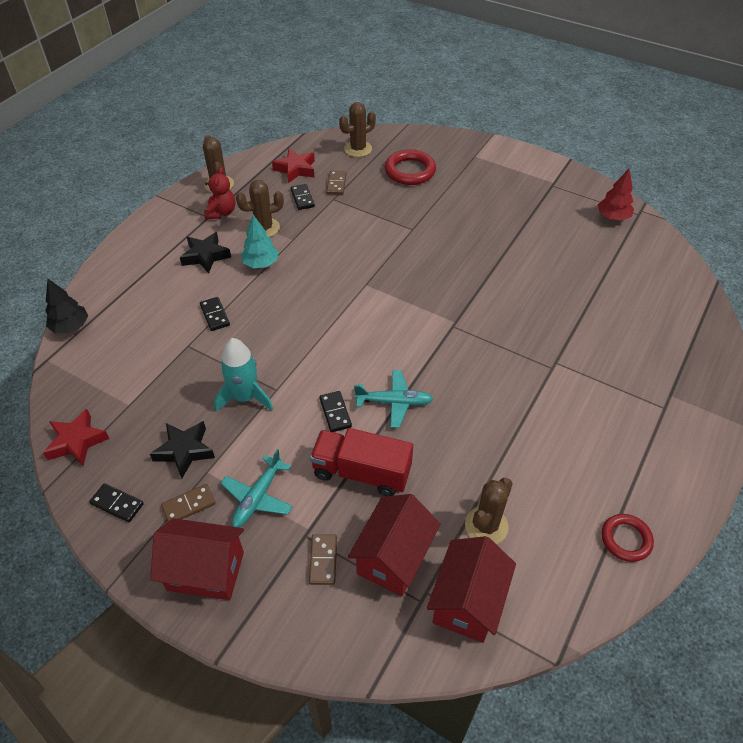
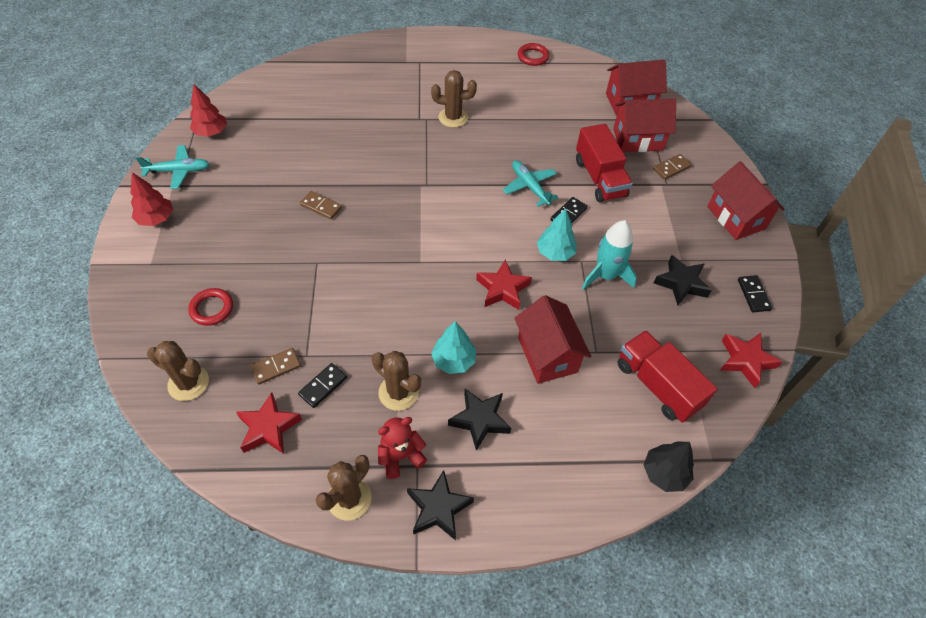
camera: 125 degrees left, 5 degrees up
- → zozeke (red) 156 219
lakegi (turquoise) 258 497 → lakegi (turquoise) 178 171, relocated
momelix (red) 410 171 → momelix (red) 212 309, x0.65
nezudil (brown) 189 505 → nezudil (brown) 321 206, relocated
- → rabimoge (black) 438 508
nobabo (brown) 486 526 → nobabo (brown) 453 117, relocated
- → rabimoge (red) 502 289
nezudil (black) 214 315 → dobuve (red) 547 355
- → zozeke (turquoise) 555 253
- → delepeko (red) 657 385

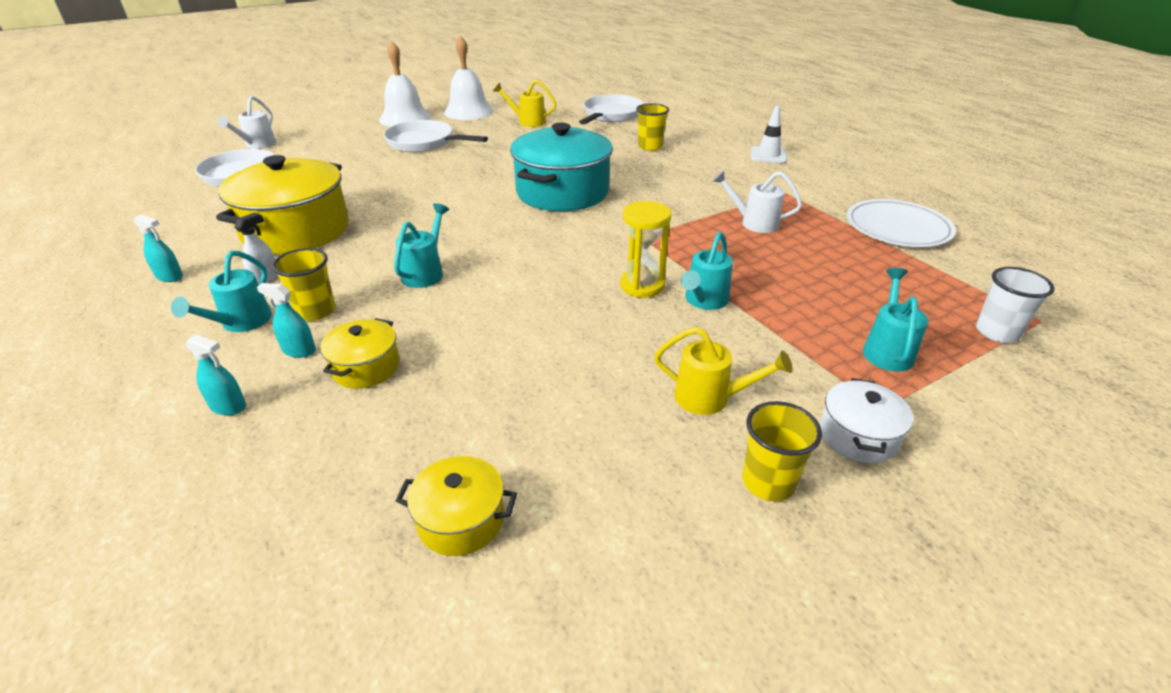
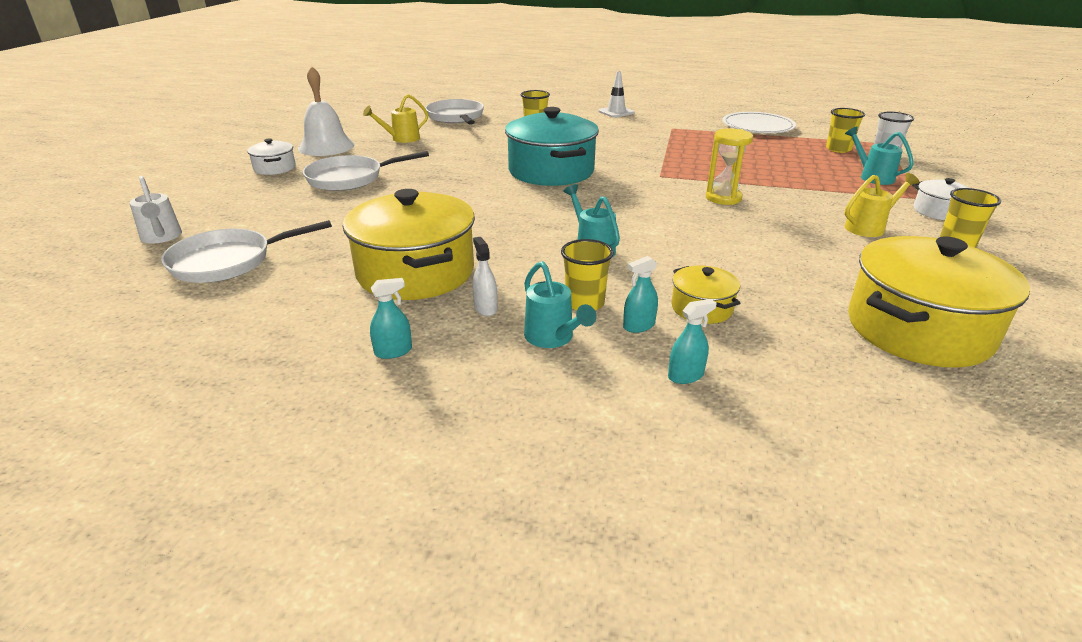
camera: 45 degrees left, 5 degrees down
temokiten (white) 405 118 → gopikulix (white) 274 168
- → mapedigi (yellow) 838 149
gopikulix (yellow) 461 520 → gopikulix (yellow) 918 329, x2.10
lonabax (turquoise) 704 301 → -
lonabax (white) 754 223 → -

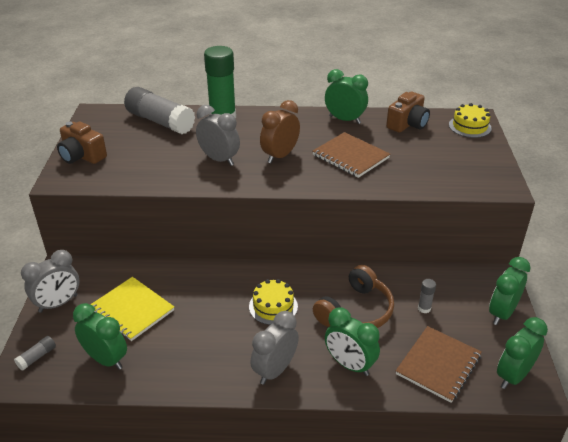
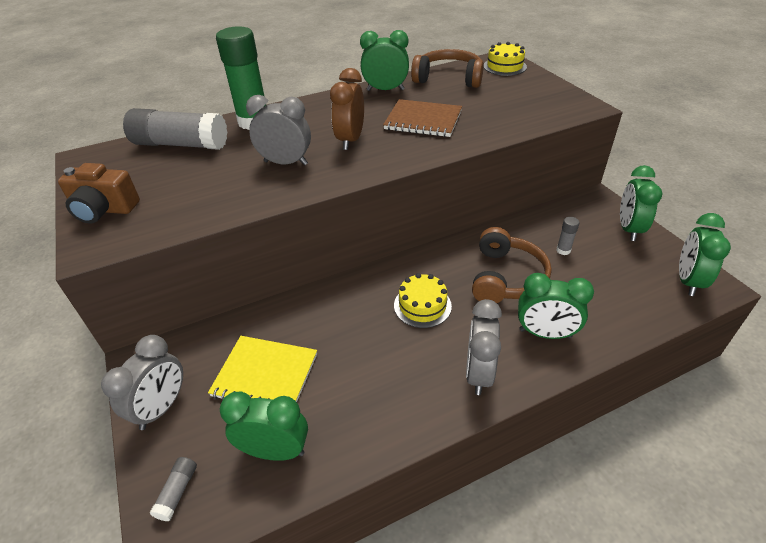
camera: 25 degrees left, 5 degrees up
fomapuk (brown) 407 124 → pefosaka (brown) 448 78
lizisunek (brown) 438 365 → -

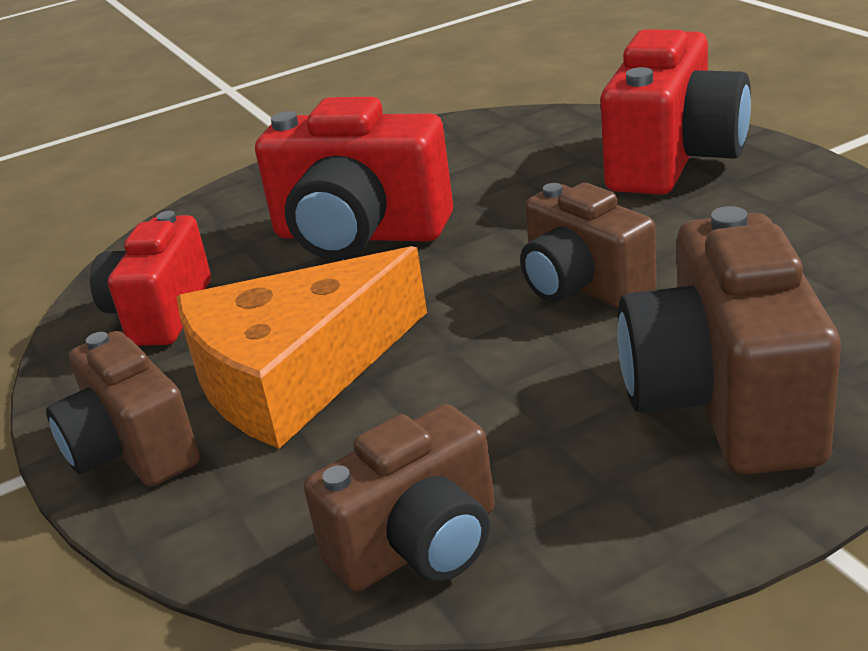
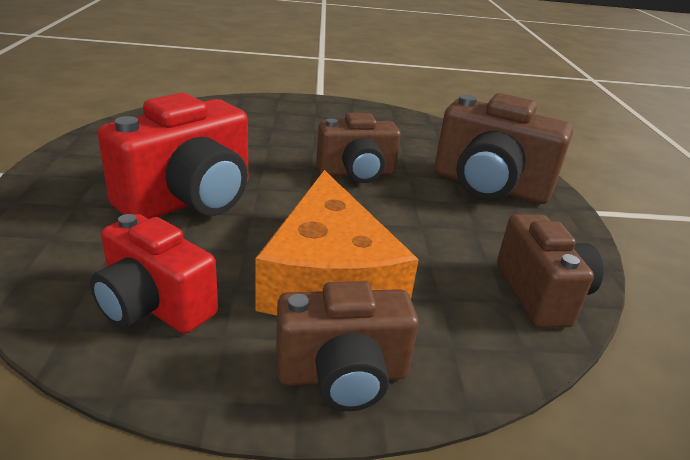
camera: 70 degrees left, 0 degrees up
fomapuk (red) 673 160 → -

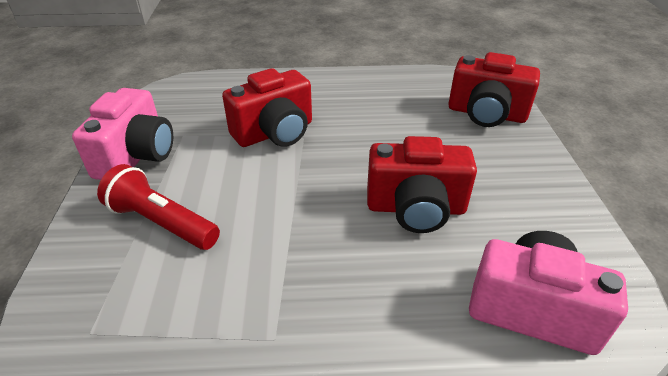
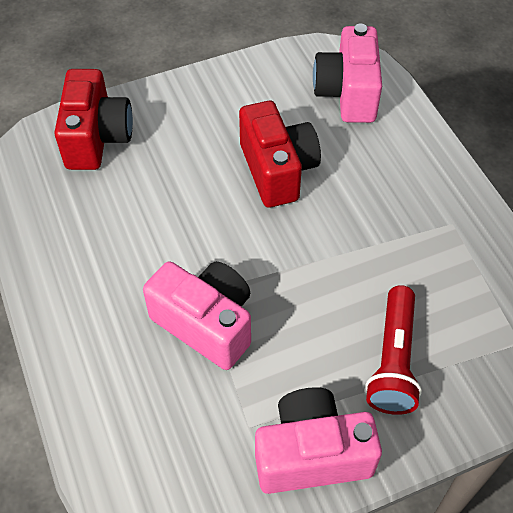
camera: 110 degrees left, 15 degrees up
fomapuk (red) 275 133 → fomapuk (pink) 206 324

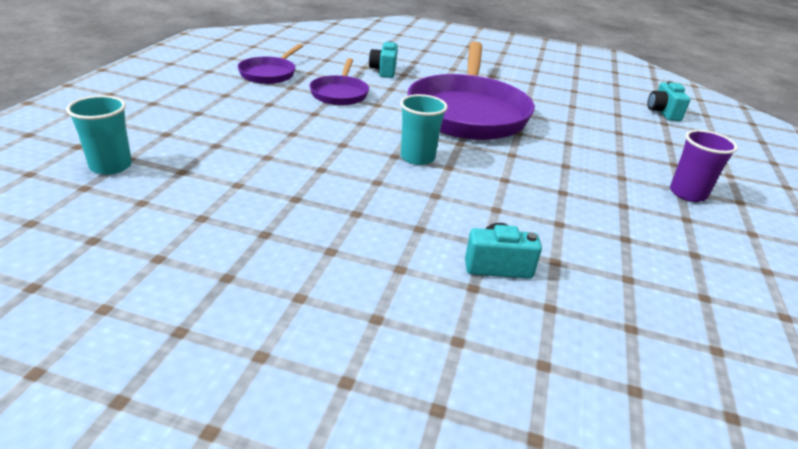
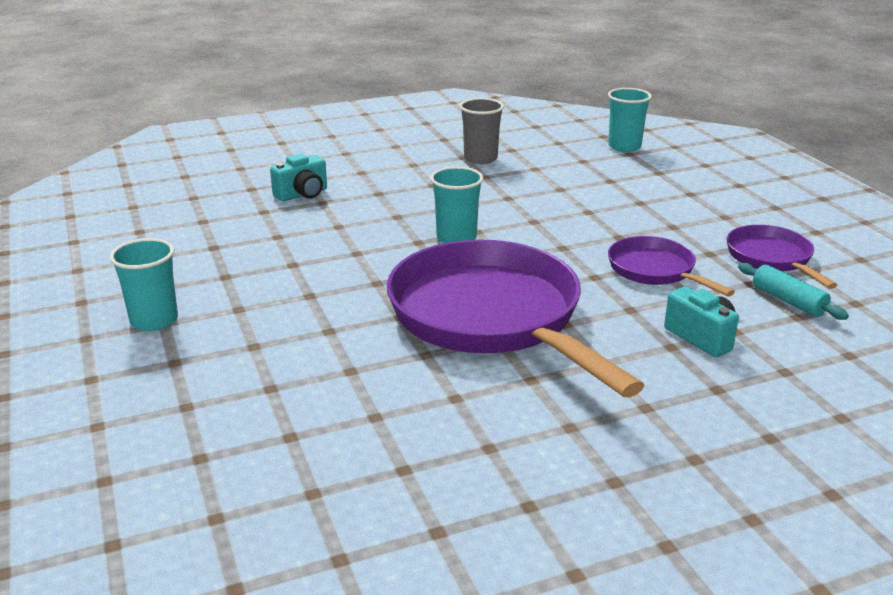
camera: 145 degrees right, 5 degrees down
mapedigi (purple) 687 193 → mapedigi (turquoise) 154 320
- → mapedigi (grey) 480 158
- → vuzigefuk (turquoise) 788 301
fomapuk (turquoise) 663 112 → -

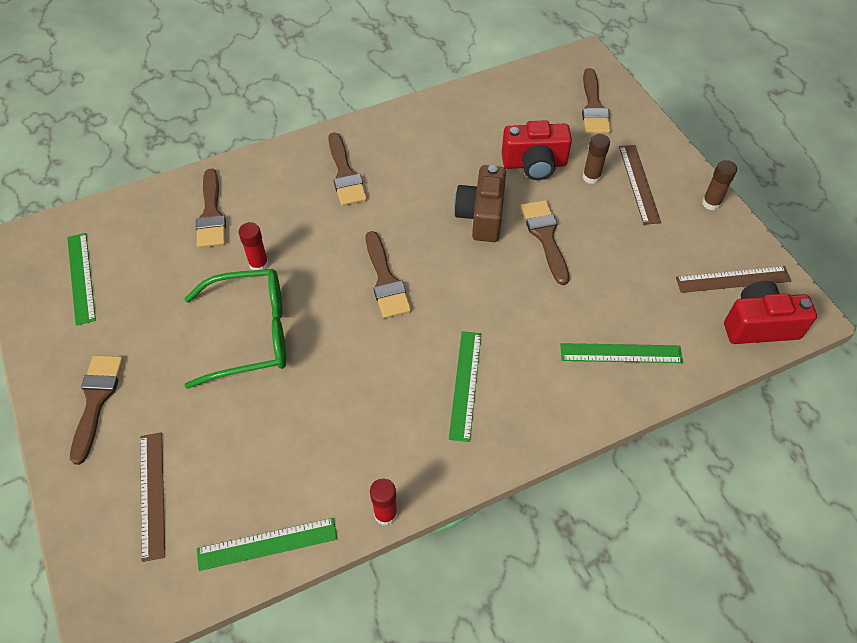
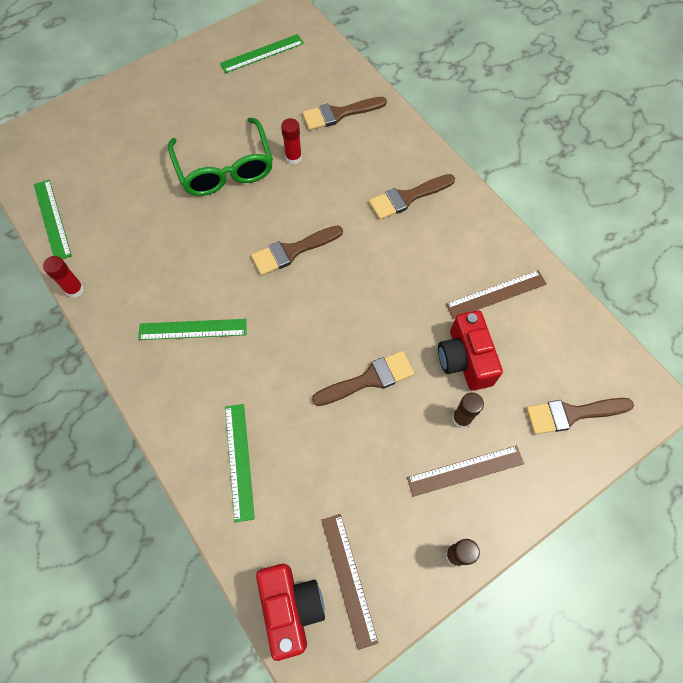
camera: 80 degrees right, 10 degrees up
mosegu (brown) 152 494 → mosegu (brown) 496 294, relocated
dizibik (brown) 96 400 → -
fomapuk (brown) 481 216 → -

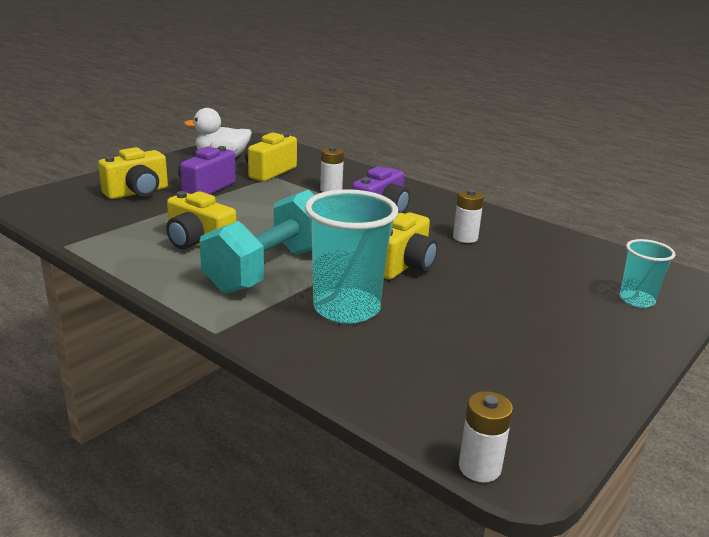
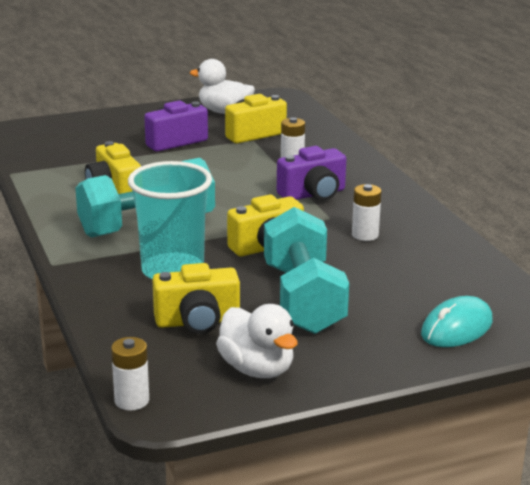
camera: 30 degrees right, 0 degrees up
fomapuk (yellow) 137 192 → fomapuk (yellow) 197 322, relocated
- → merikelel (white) 257 369
- → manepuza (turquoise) 303 299
mapedigi (turquoise) 637 300 → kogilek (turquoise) 456 328

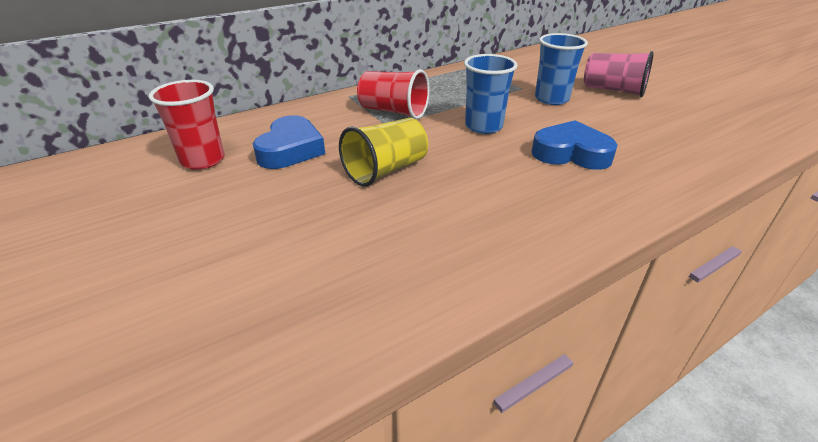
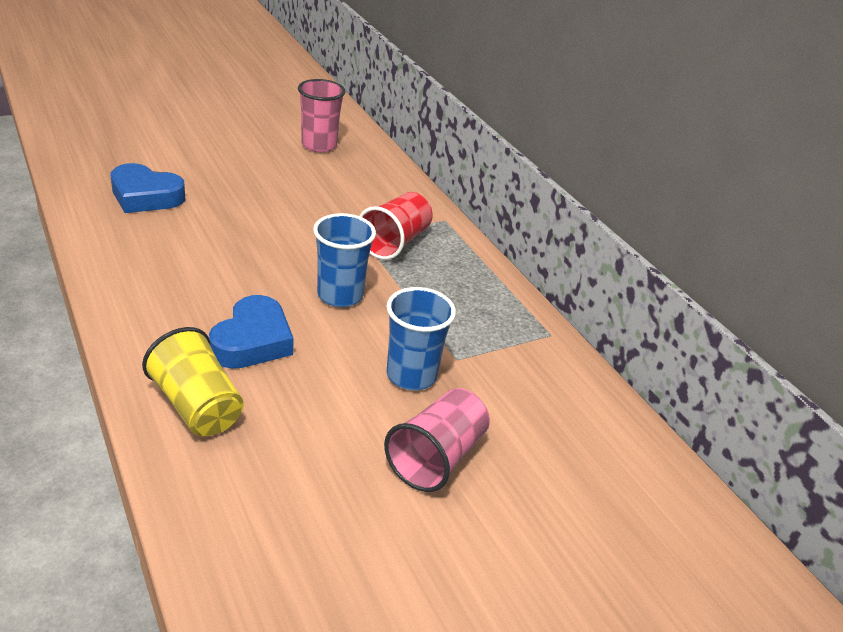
camera: 90 degrees right, 0 degrees up
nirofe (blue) 290 150 → nirofe (blue) 145 196, relocated
mapedigi (yellow) 386 170 → mapedigi (yellow) 197 406, relocated
mapedigi (red) 203 160 → mapedigi (pink) 319 145

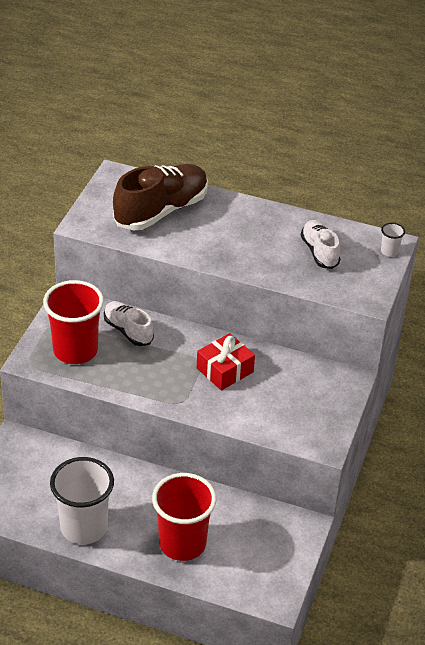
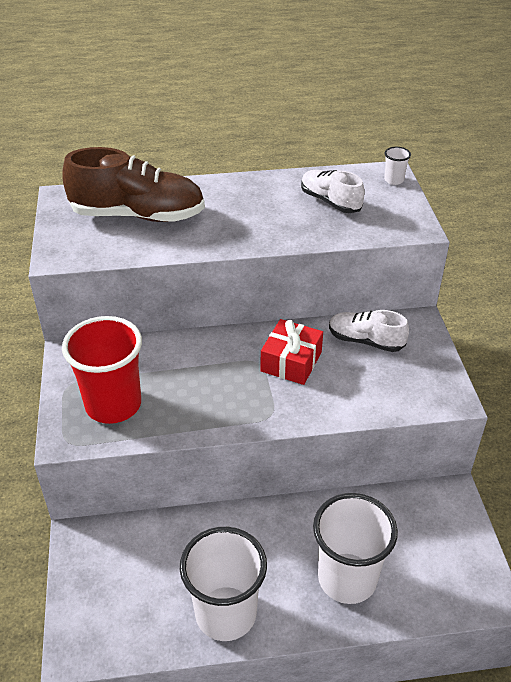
camera: 25 degrees left, 0 degrees up
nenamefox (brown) 161 211 → nenamefox (brown) 138 215, 75 degrees clockwise
mapedigi (red) 182 543 → mapedigi (white) 347 578
nenamefox (white) 128 331 → nenamefox (white) 365 341, relocated

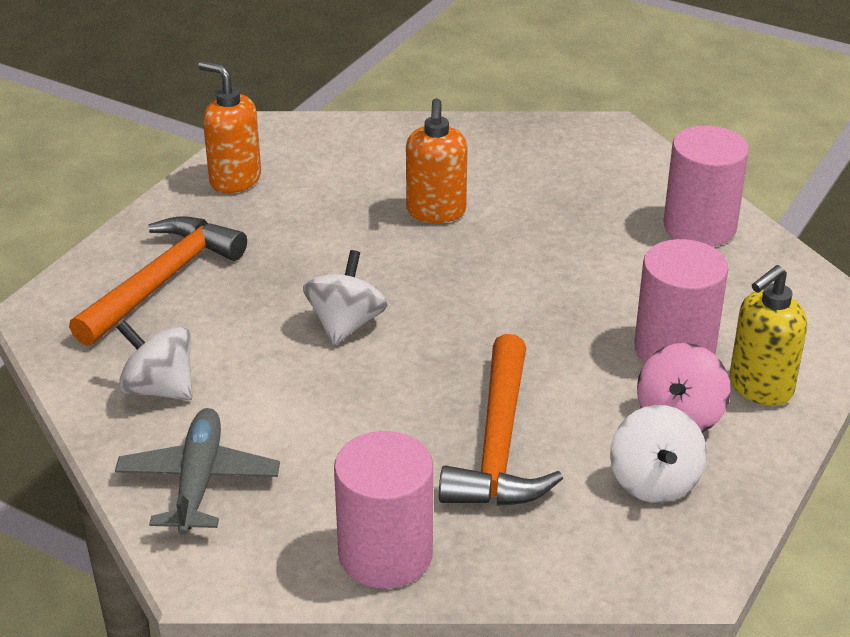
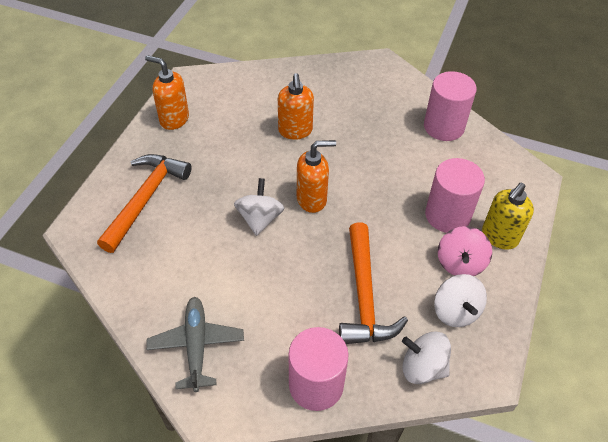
camera: 10 degrees left, 15 degrees up
- → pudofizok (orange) 312 199
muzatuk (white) 159 388 → muzatuk (white) 422 367, relocated

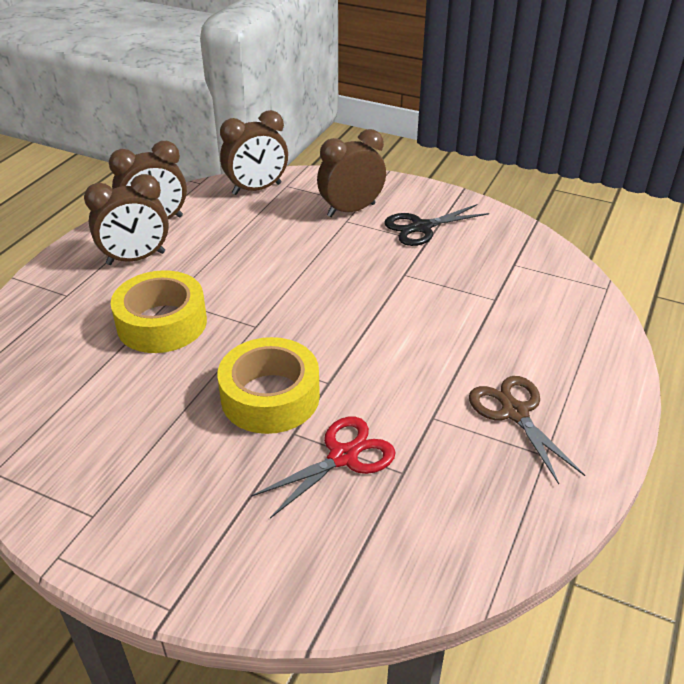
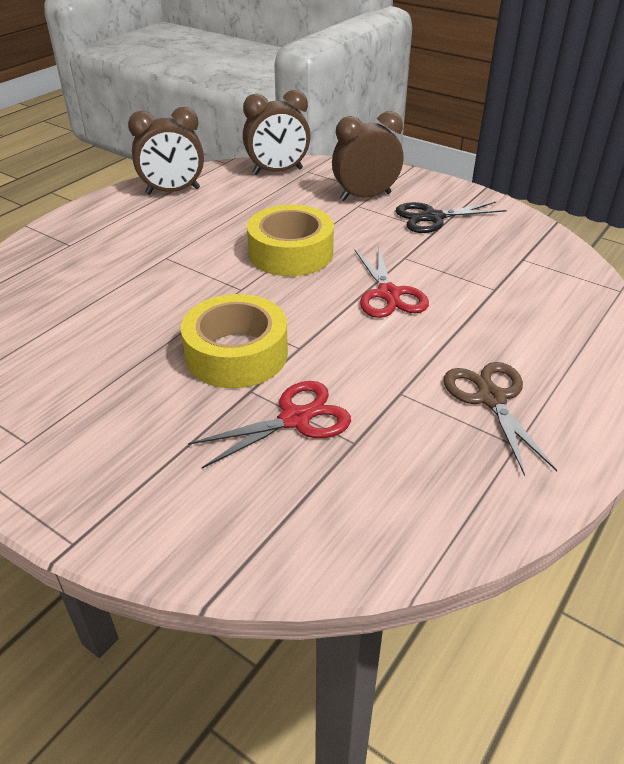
camera: 10 degrees right, 0 degrees up
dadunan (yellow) 162 323 → dadunan (yellow) 291 253, relocated
- → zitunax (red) 388 294
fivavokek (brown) 136 258 → -

